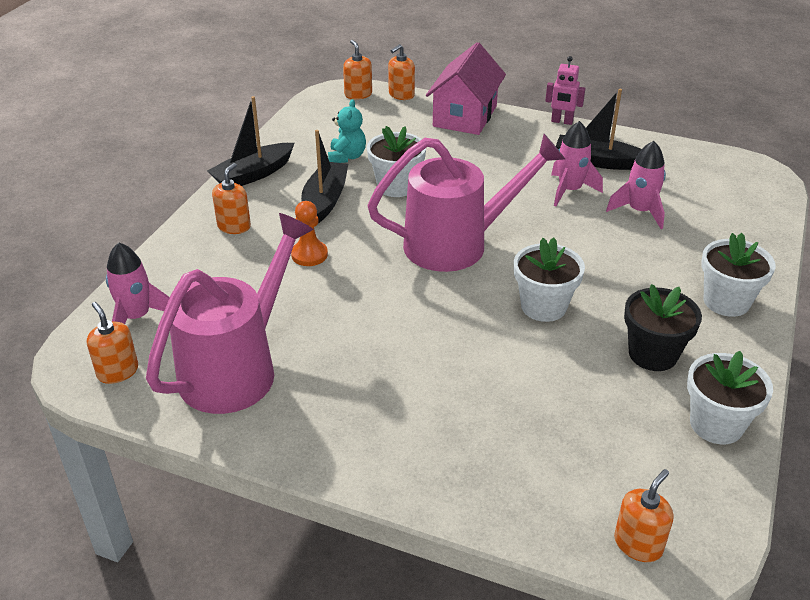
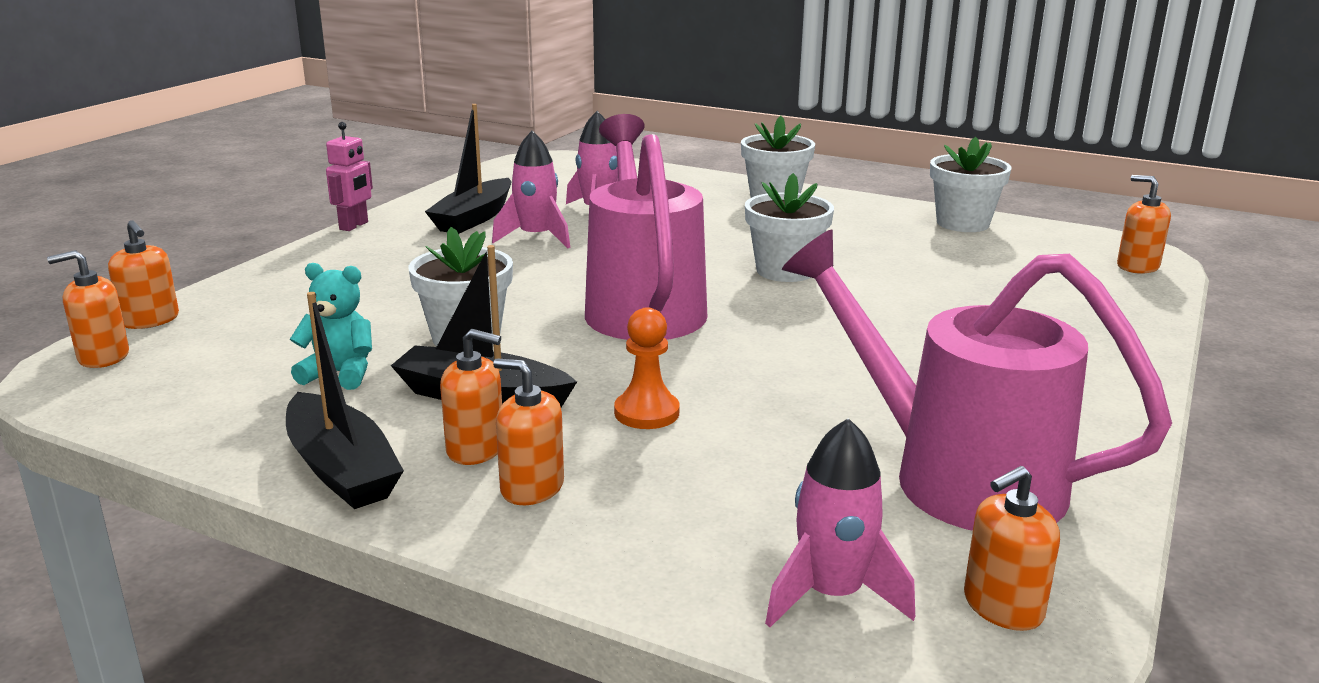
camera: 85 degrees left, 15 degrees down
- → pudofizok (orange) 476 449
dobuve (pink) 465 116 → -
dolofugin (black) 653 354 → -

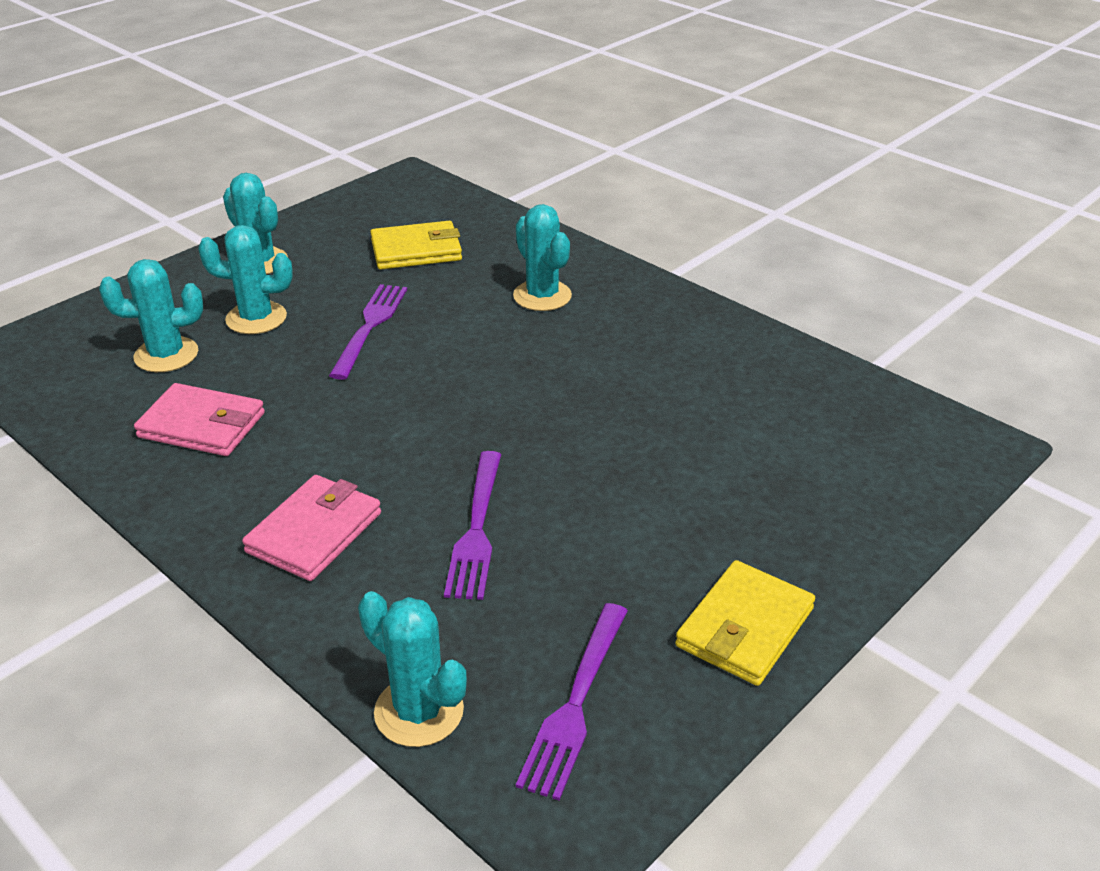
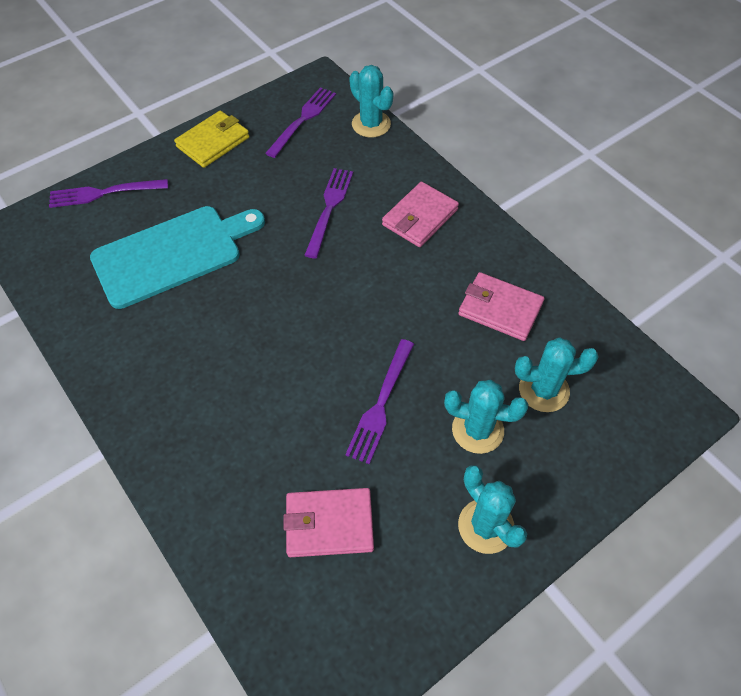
camera: 170 degrees left, 20 degrees up
- → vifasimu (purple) 104 193
- → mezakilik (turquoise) 172 254
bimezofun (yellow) 416 250 → bimezofun (pink) 329 524
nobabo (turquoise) 542 296 → -

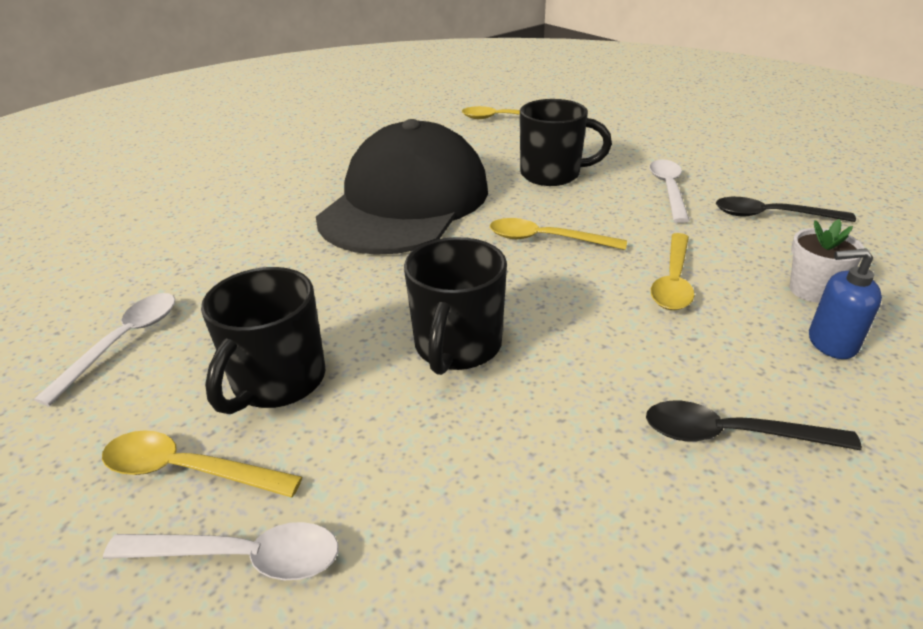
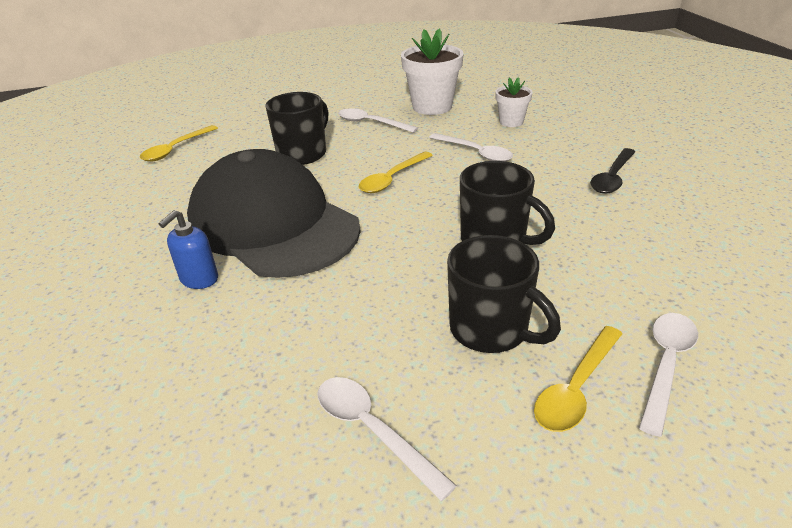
camera: 65 degrees left, 0 degrees up
pudofizok (blue) 831 343 → pudofizok (blue) 199 279, relocated
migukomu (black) 771 215 → dolofugin (white) 432 107
migukomu (yellow) 673 281 → migukomu (white) 475 153

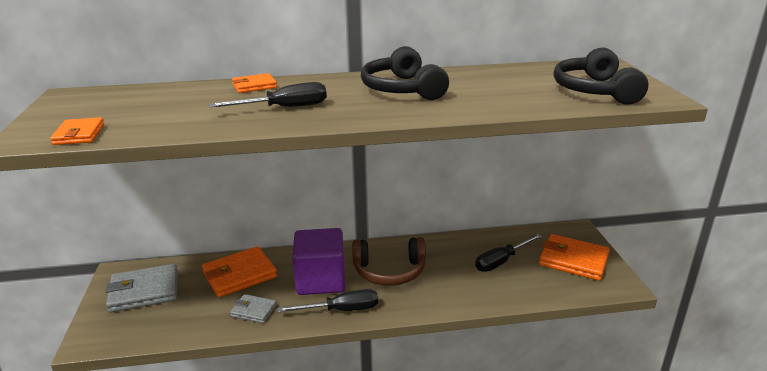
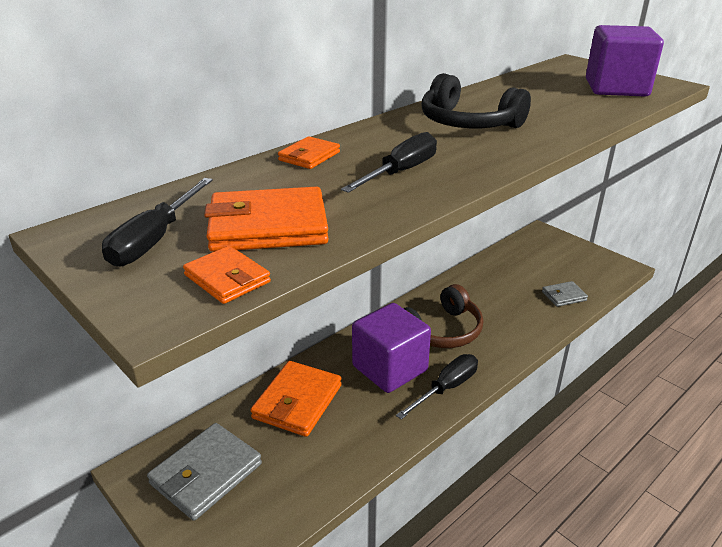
camera: 35 degrees left, 5 degrees up
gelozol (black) 501 261 → gelozol (black) 155 239, relocated
bimezofun (orange) 573 260 → bimezofun (orange) 268 226, relocated
bimezofun (grey) 253 311 → bimezofun (grey) 564 296, relocated
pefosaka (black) 594 91 → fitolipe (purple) 616 88

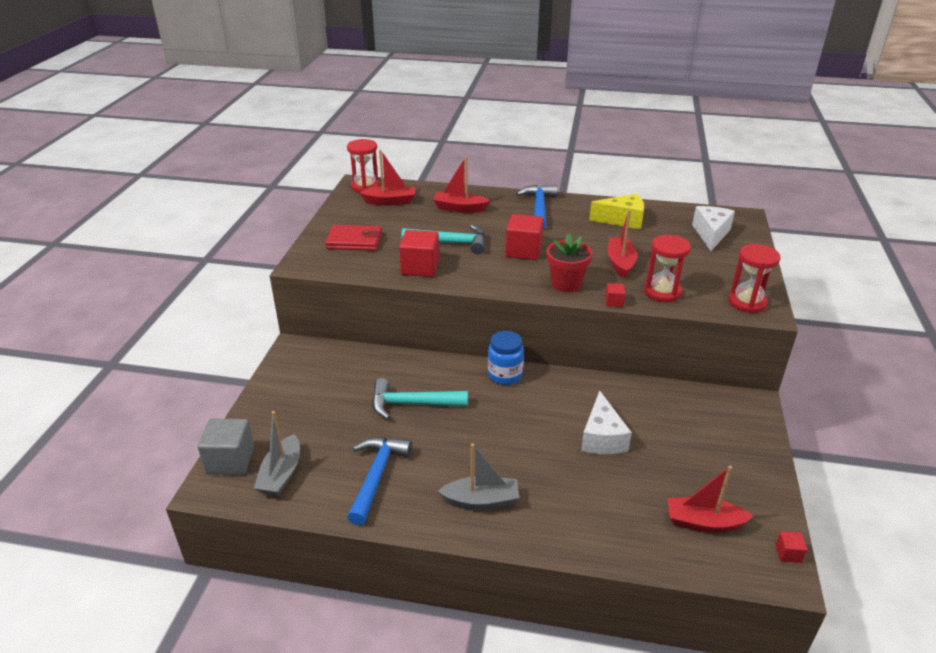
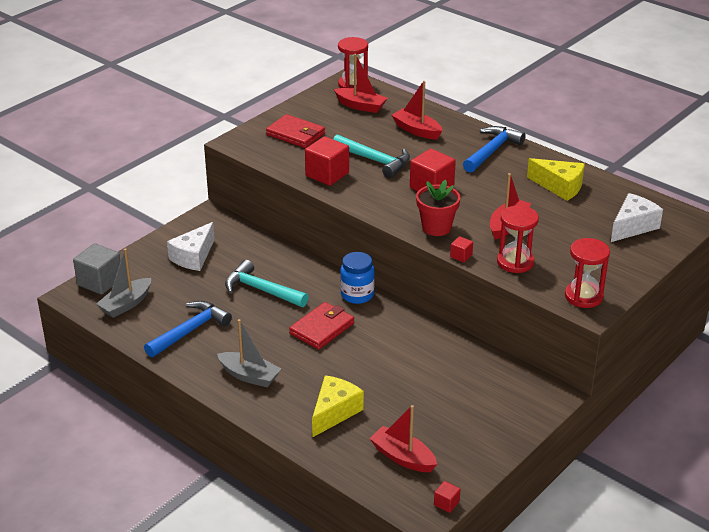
camera: 30 degrees right, 0 degrees up
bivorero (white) 602 437 → bivorero (white) 193 257, relocated
- → bimezofun (red) 322 328
- → bivorero (yellow) 334 412

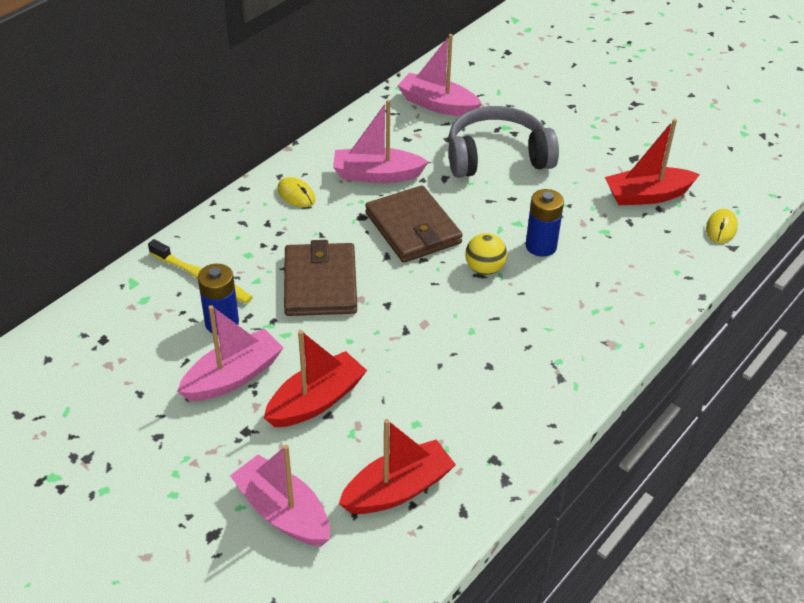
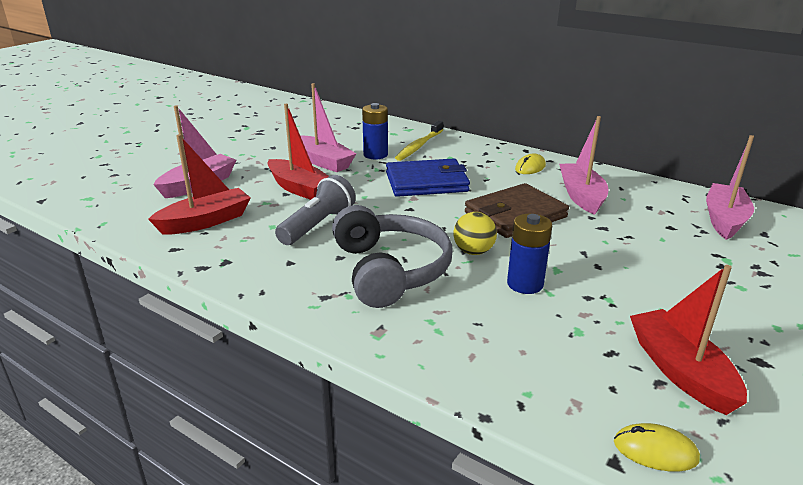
camera: 85 degrees right, 15 degrees down
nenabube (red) 398 489 → nenabube (red) 205 221, 90 degrees counterclockwise
- → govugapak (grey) 317 225
pefosaka (grey) 497 157 → pefosaka (grey) 389 270, relocated
bimezofun (brown) 320 283 → bimezofun (blue) 426 182

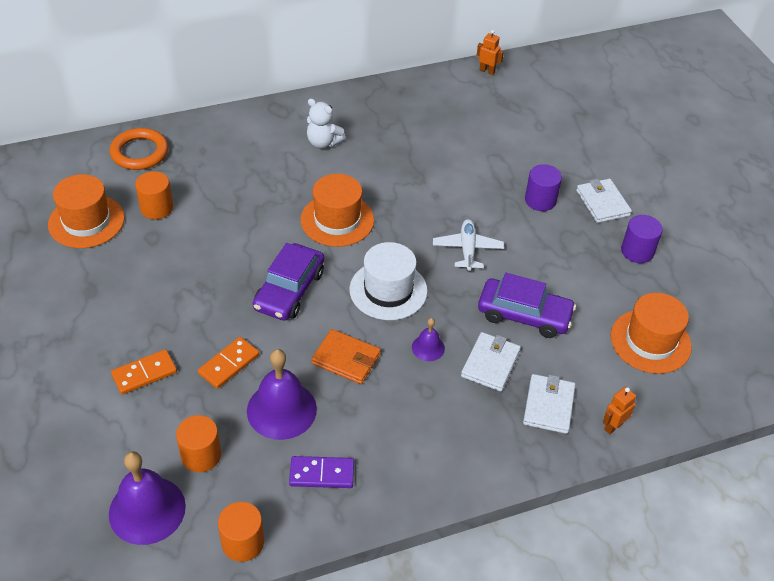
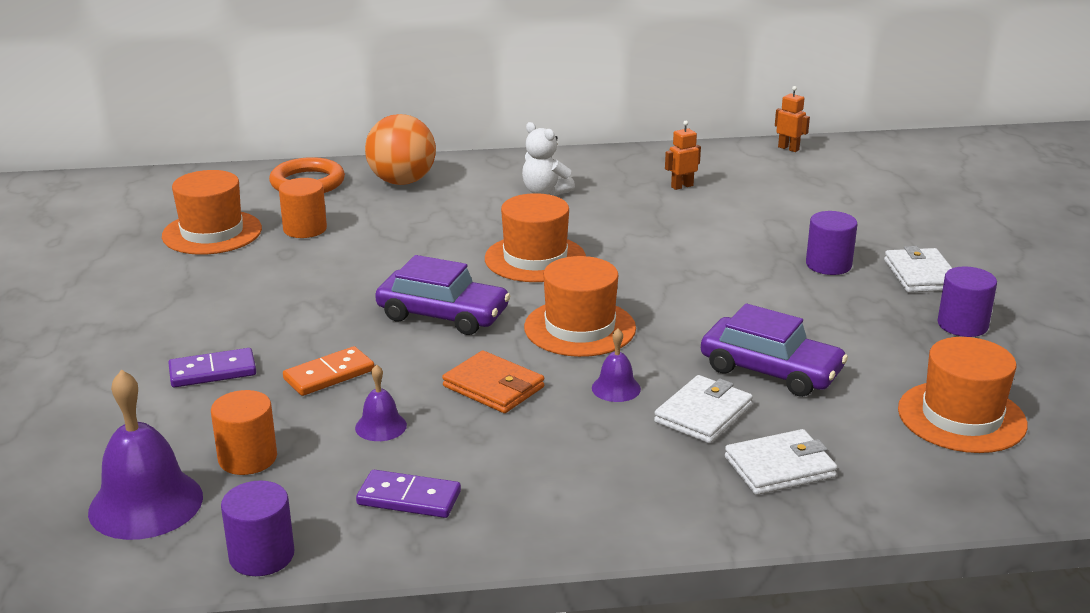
camera: 15 degrees right, 20 degrees down
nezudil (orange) 144 373 → nezudil (purple) 212 371
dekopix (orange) 243 542 → dekopix (purple) 262 556
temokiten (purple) 281 410 → temokiten (purple) 381 426, x0.50
- → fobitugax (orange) 402 181
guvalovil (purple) 289 290 → guvalovil (purple) 443 315, 105 degrees counterclockwise
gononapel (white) 388 290 → gononapel (orange) 580 328
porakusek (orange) 613 426 → porakusek (orange) 682 186, relocated
bimezofun (white) 548 406 → bimezofun (white) 779 467, 45 degrees clockwise
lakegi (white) 467 249 → -

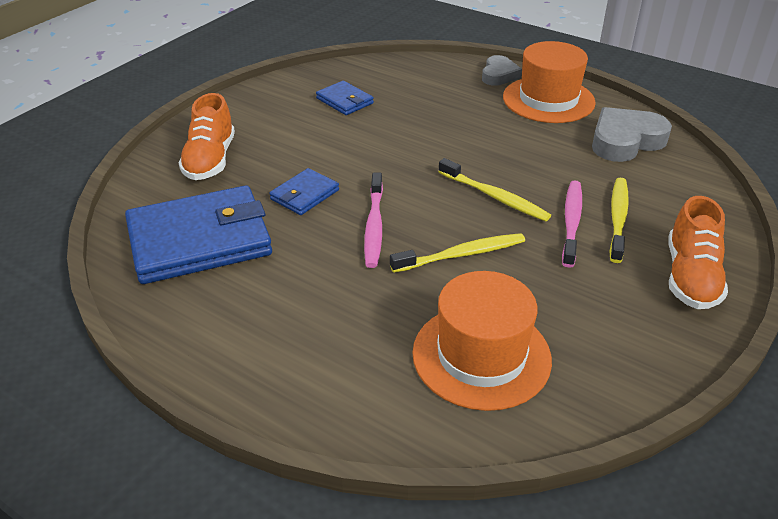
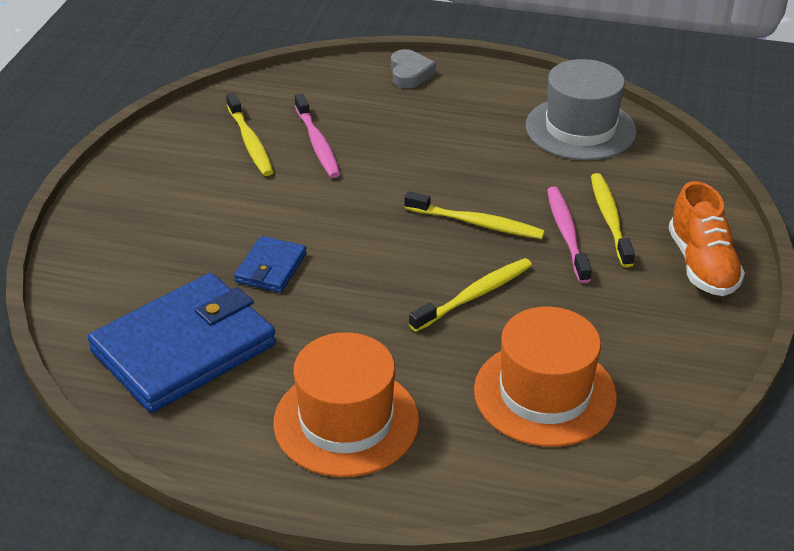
camera: 20 degrees left, 0 degrees up
bimezofun (blue) 344 101 → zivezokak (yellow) 250 142
gononapel (orange) 548 100 → gononapel (orange) 346 421, relocated
zivezokak (pink) 374 226 → zivezokak (pink) 317 143, relocated
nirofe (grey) 625 141 → gononapel (grey) 580 128
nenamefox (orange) 210 160 → -

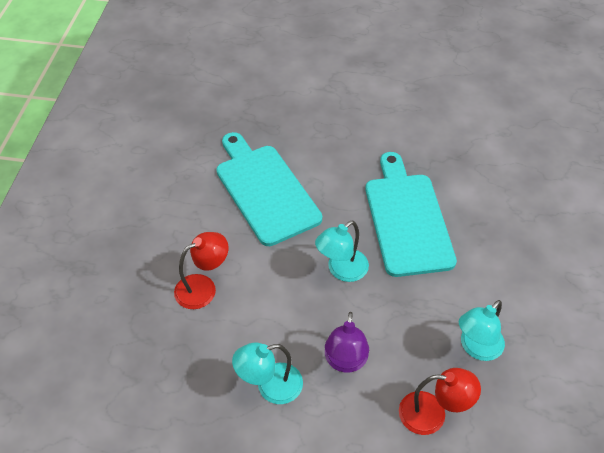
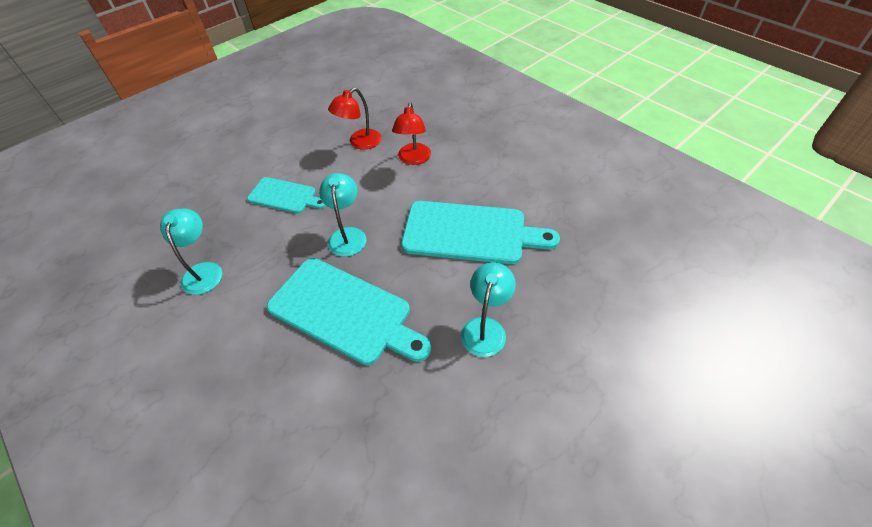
camera: 130 degrees right, 0 degrees up
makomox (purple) 345 362 → mezakilik (turquoise) 285 196
makomox (red) 432 414 → makomox (red) 360 143, relocated
makomox (turquoise) 270 387 → makomox (turquoise) 485 328, relocated

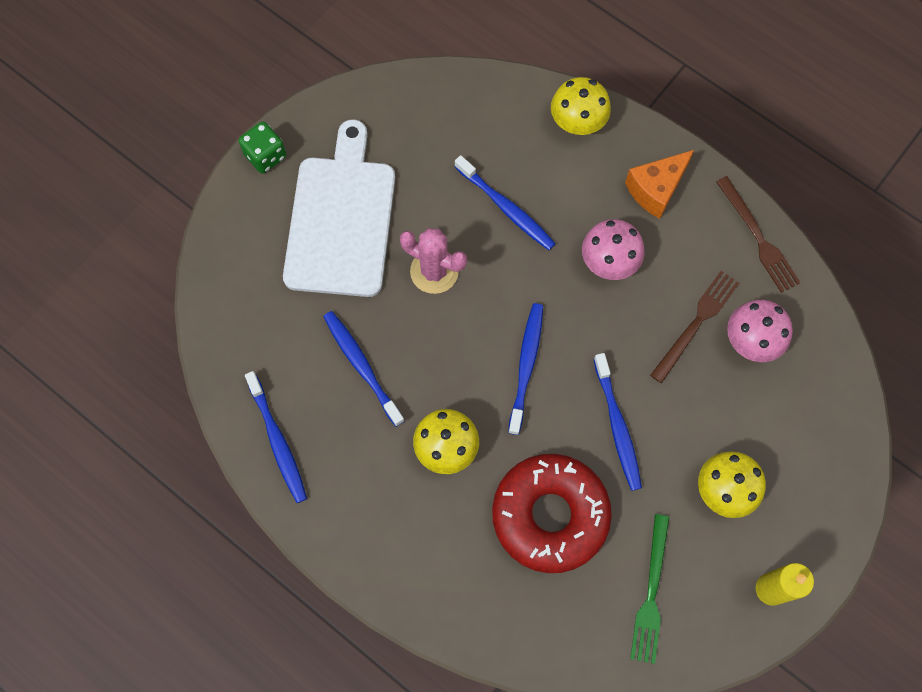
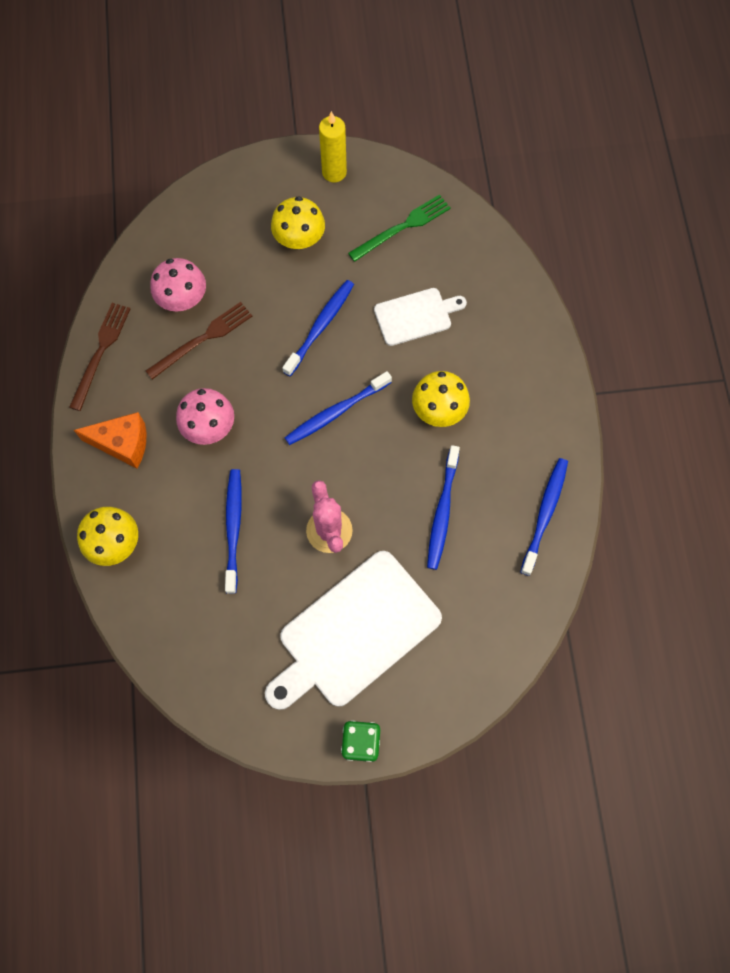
camera: 135 degrees left, 0 degrees up
vifasimu (brown) 696 323 → vifasimu (brown) 202 339, 150 degrees clockwise
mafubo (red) 550 515 → mezakilik (white) 416 316

